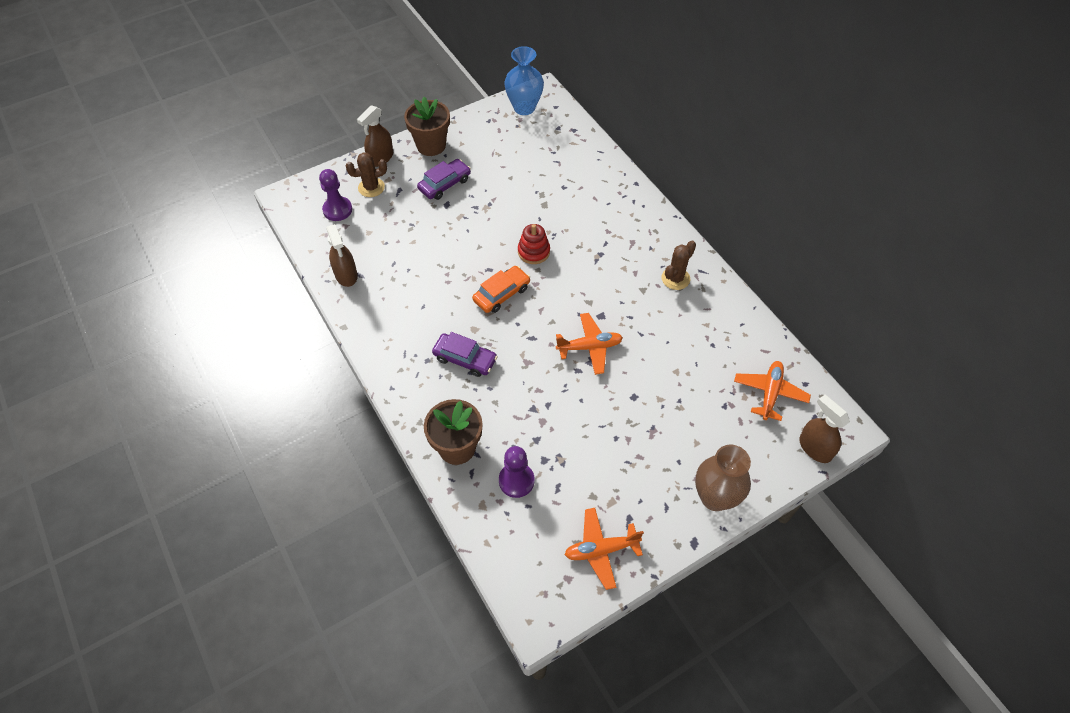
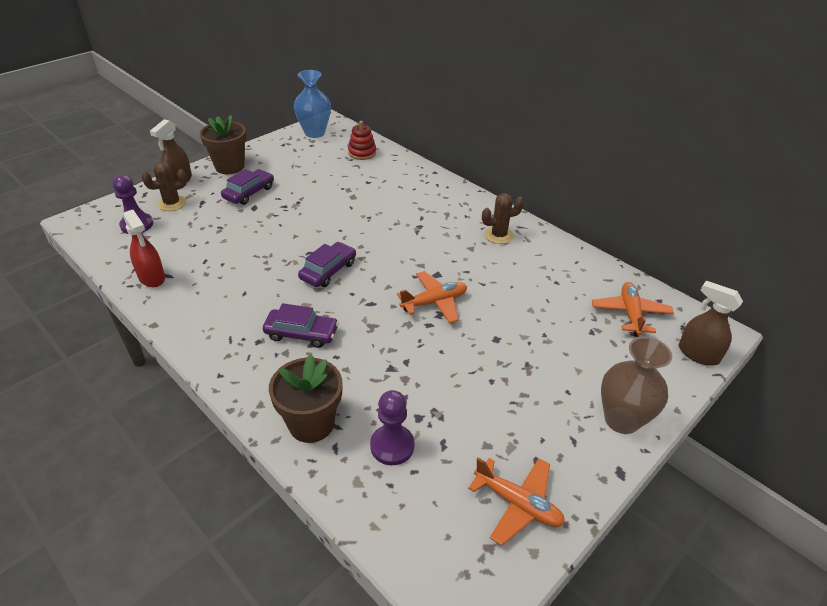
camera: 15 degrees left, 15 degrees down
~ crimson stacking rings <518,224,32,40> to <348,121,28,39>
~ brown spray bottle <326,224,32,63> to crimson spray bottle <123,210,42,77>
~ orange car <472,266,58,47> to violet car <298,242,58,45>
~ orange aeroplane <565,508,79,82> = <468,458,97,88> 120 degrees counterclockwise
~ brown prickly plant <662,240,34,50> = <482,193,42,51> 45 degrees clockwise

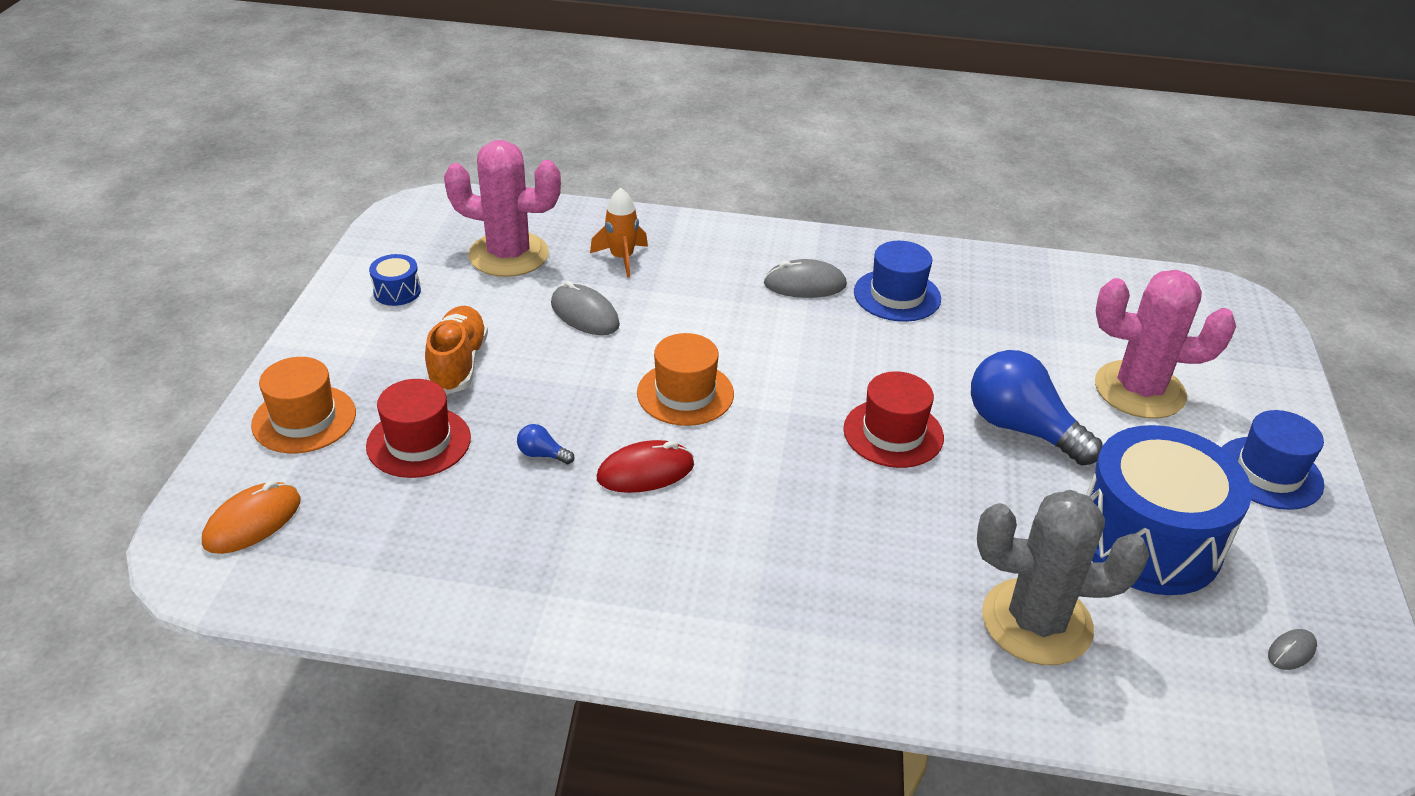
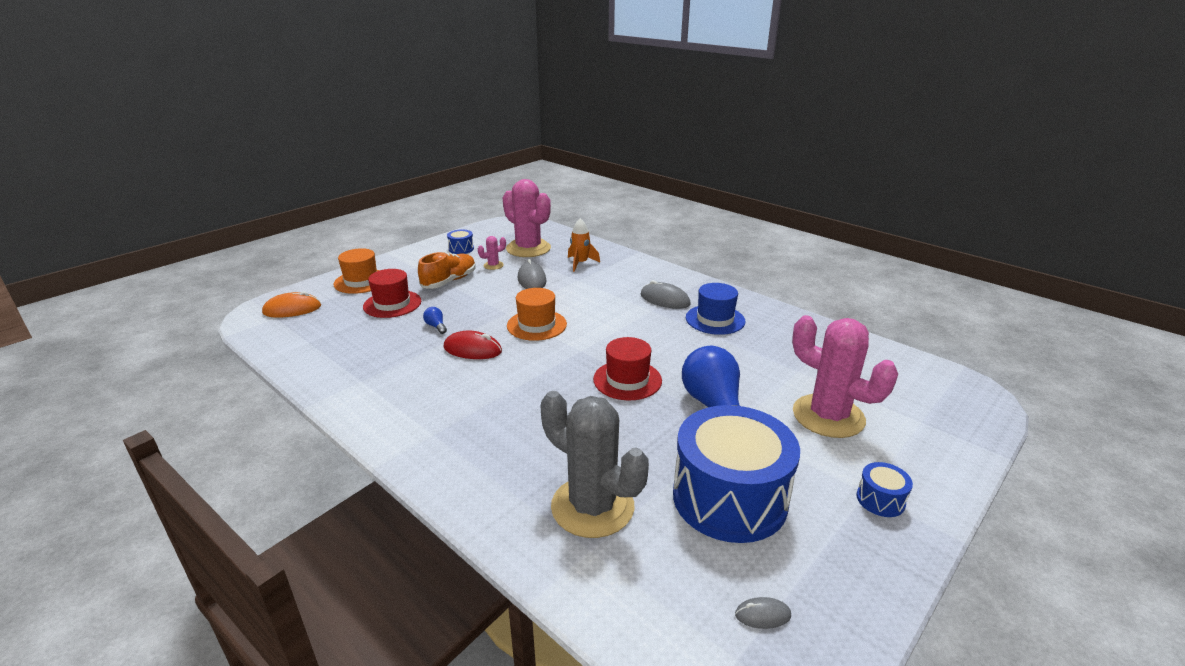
camera: 35 degrees right, 10 degrees down
+ rosy prickly plant <478,236,28,34>
~ blue top hat <1222,410,102,100> to blue toy drum <857,462,56,55>

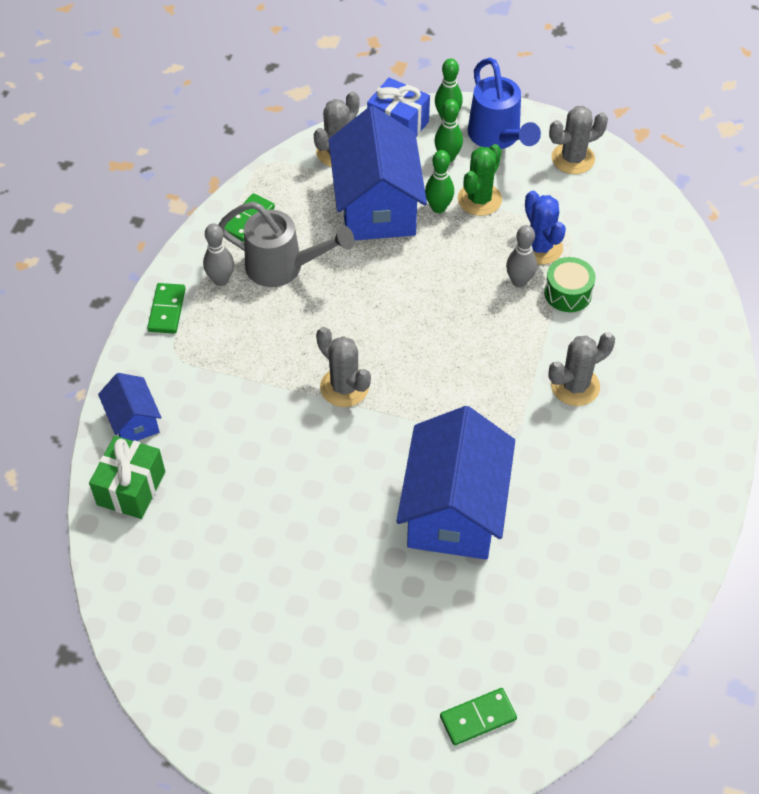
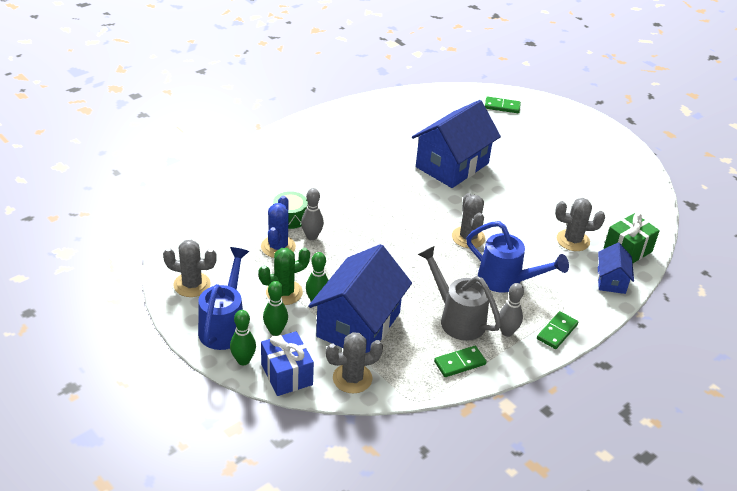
camera: 150 degrees left, 15 degrees down
+ blue watering can <466,221,103,72>
~ gray prickly plant <548,332,67,74> to <555,198,50,53>

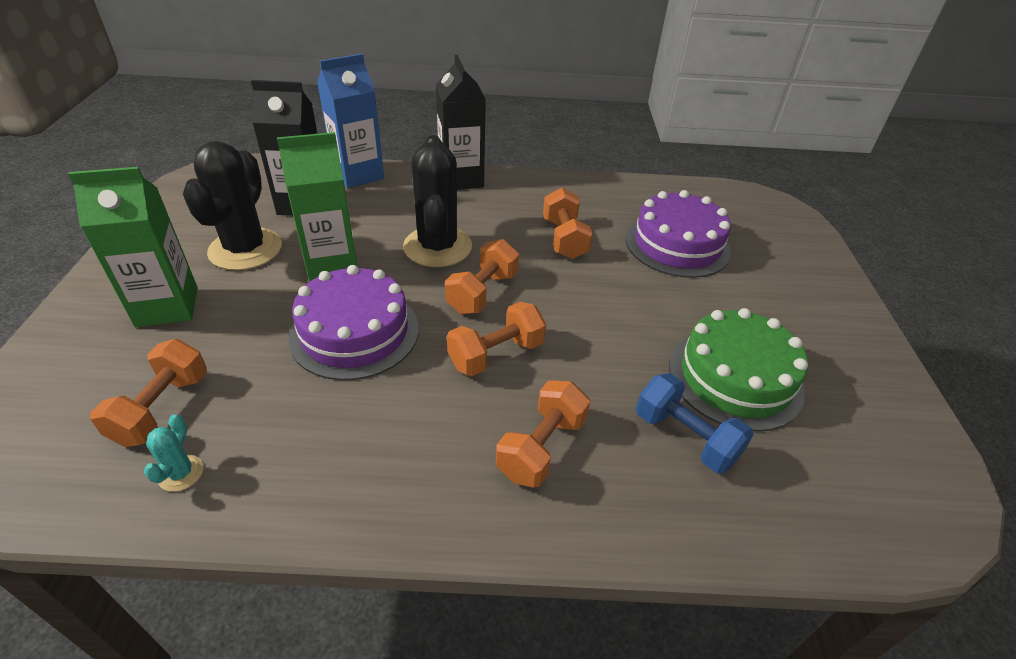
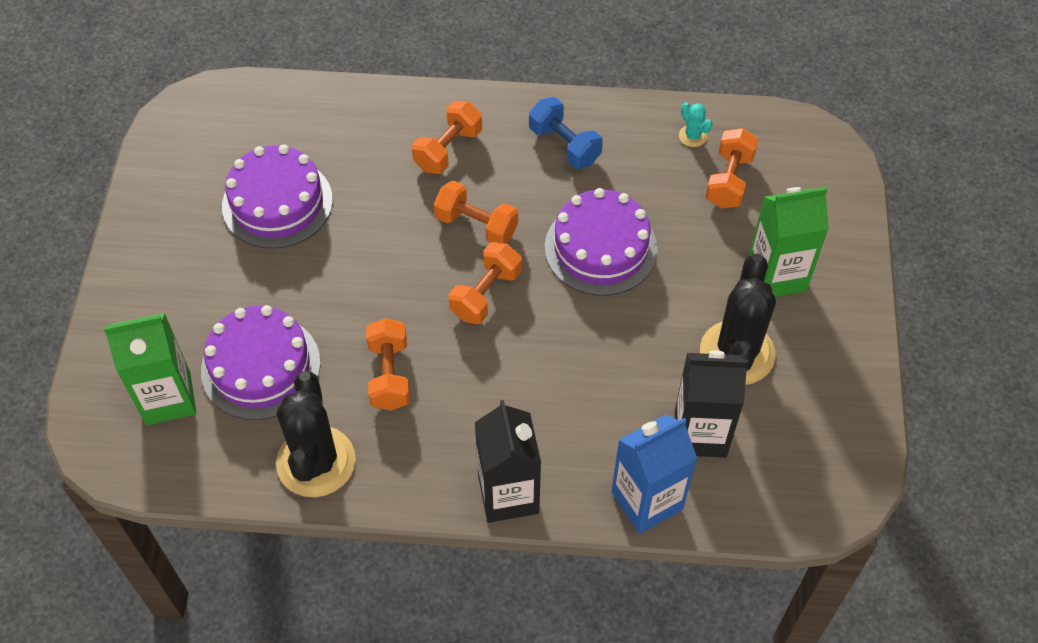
camera: 175 degrees left, 15 degrees up
~ leaf-green milk carton <277,132,81,150> to <103,313,93,112>
~ black prickly plant <403,135,69,132> to <276,371,80,126>
~ blue dumbbell <636,373,118,100> to <529,97,74,72>
~ leaf-green cake <669,308,139,124> to violet cake <222,144,111,105>
~ turquoise prickly plant <144,414,60,78> = <679,102,33,45> 45 degrees counterclockwise
~ orange dumbbell <447,302,99,74> = <434,181,84,63> 60 degrees clockwise

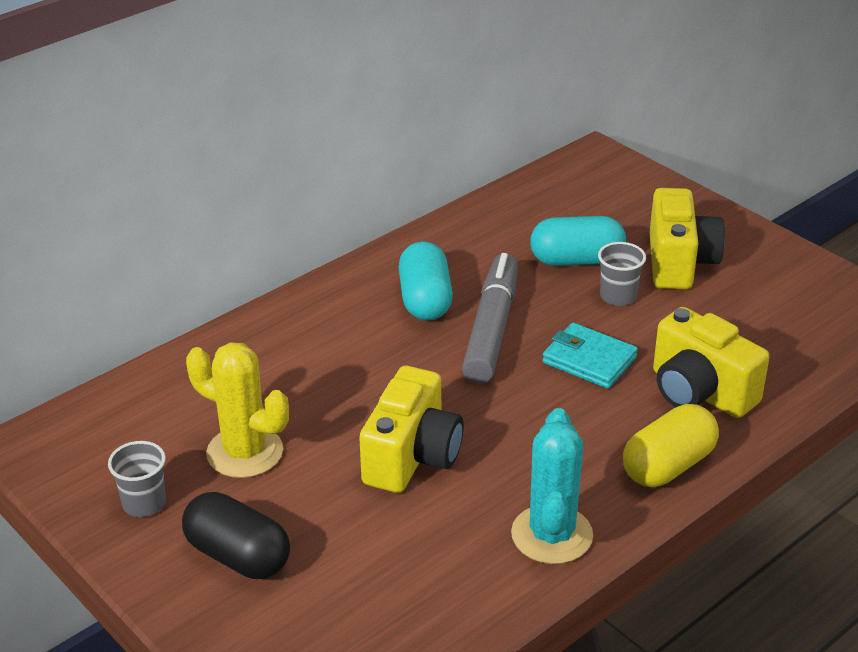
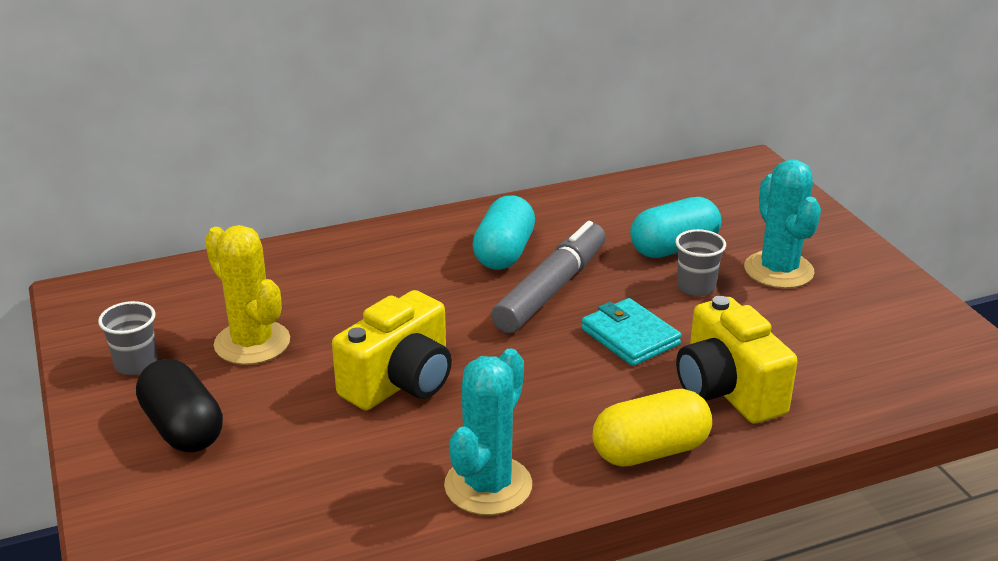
camera: 20 degrees right, 5 degrees down
~ golden compact camera <650,188,75,101> to turquoise prickly plant <744,159,77,129>
~ turquoise pill shape <530,216,96,50> = <630,197,91,61> 45 degrees counterclockwise

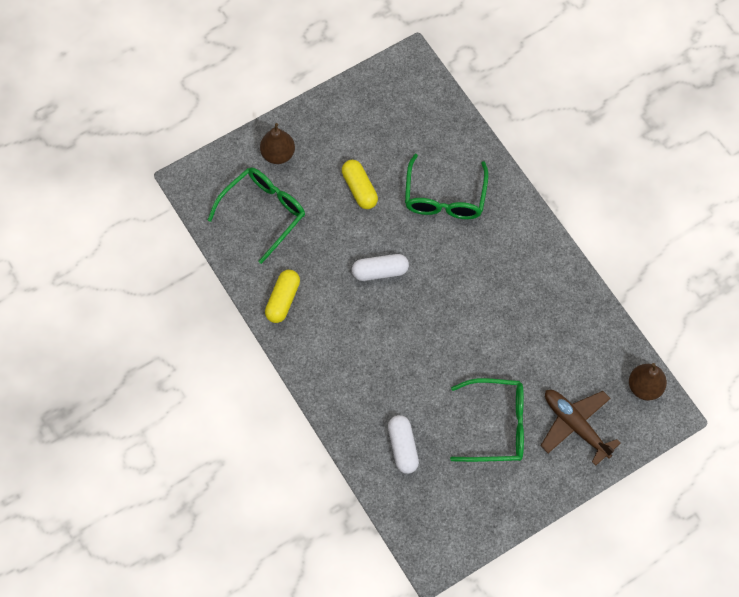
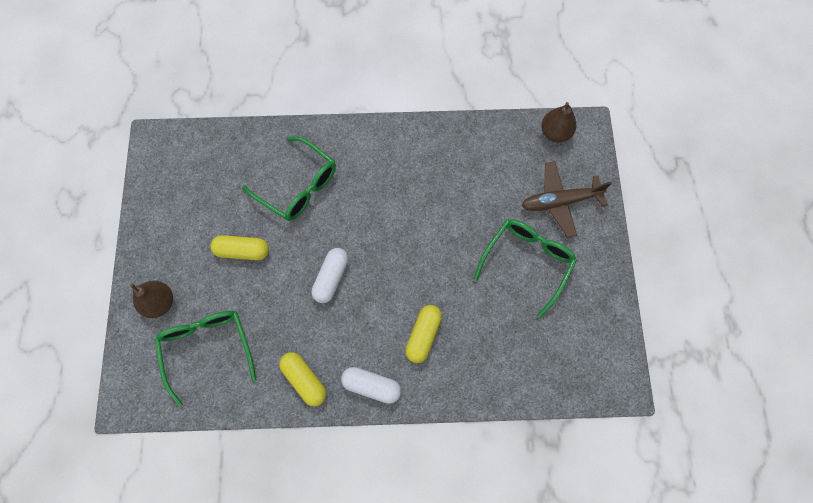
camera: 60 degrees left, 5 degrees up
+ golden pill shape <405,305,37,58>
~ snow-white pill shape <388,415,31,59> to <341,367,60,37>

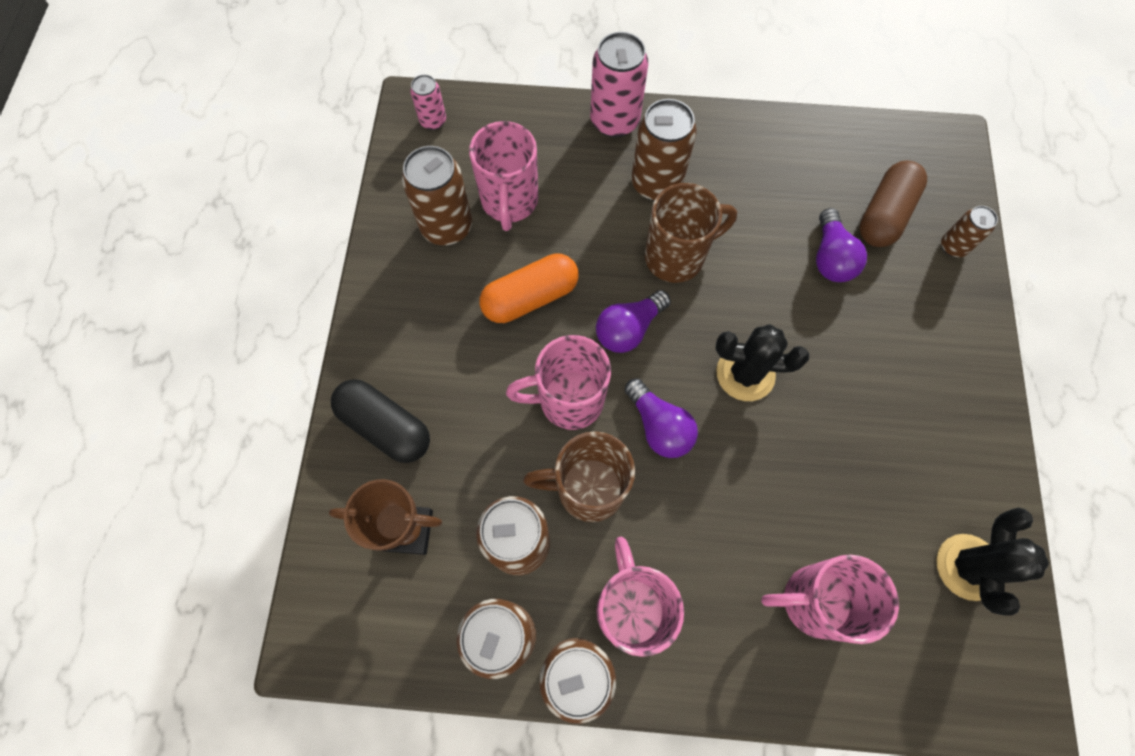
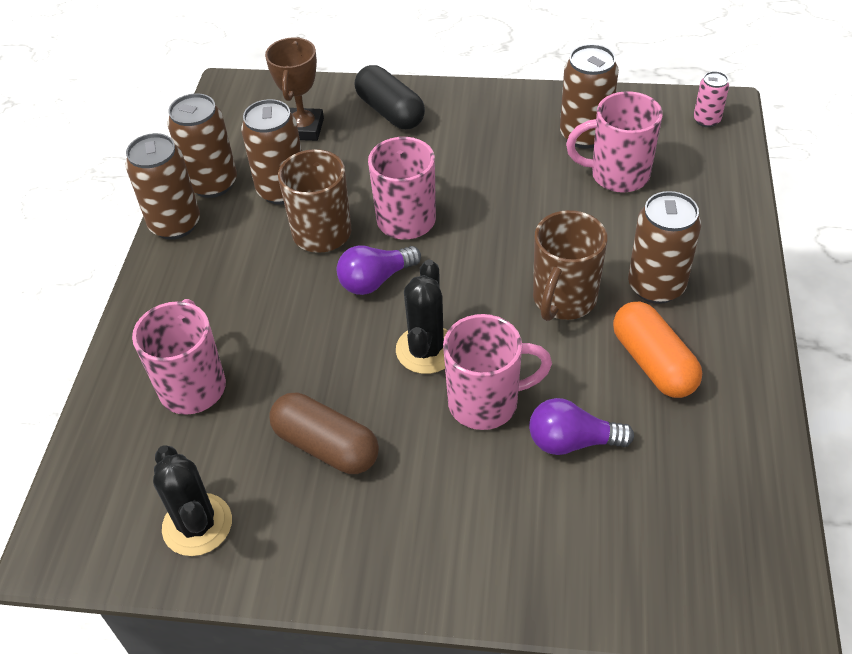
camera: 95 degrees right, 20 degrees down
- rosy tin <590,32,58,105>
- violet lightbulb <596,290,75,63>
- brown tin <941,206,57,51>
~ orange pill shape <480,253,99,70> to <613,302,89,96>
~ rosy tea mug <597,537,87,120> to <443,314,109,116>
~ brown pill shape <860,160,67,87> to <269,392,110,82>
~ black pill shape <331,379,99,84> = <355,65,70,64> 75 degrees counterclockwise
~ brown tea mug <645,183,92,100> = <533,210,74,111> 45 degrees clockwise
~ black prickly plant <936,508,113,108> = <153,445,79,111> 45 degrees clockwise

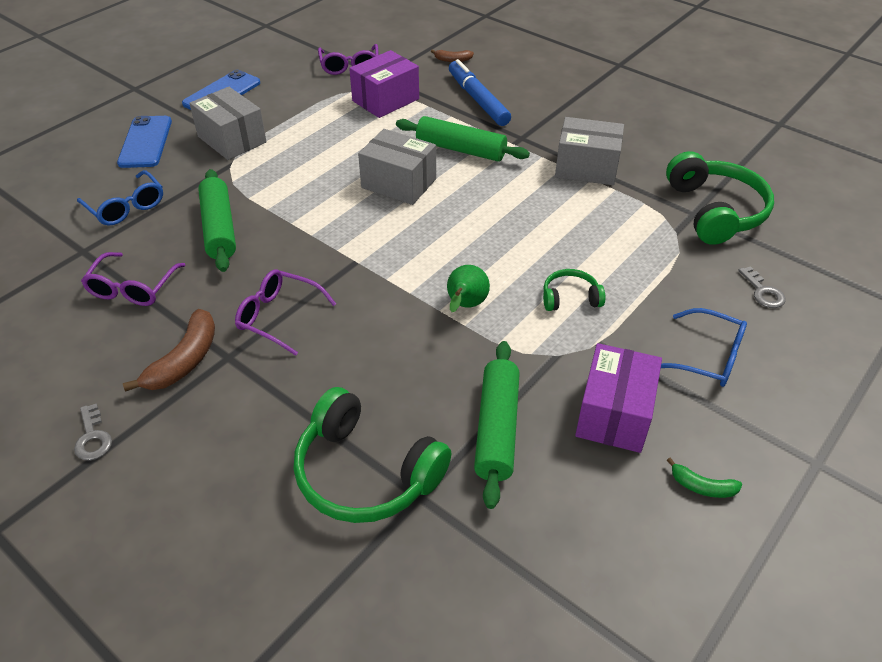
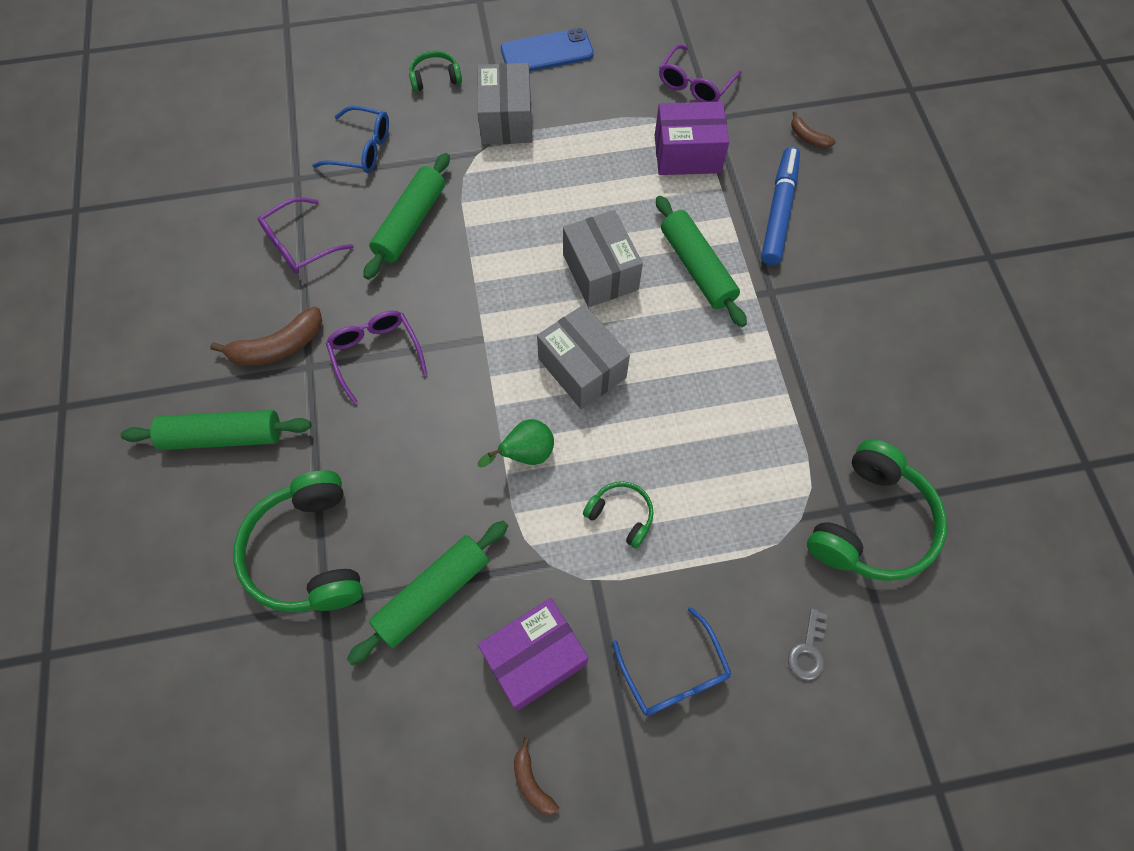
camera: 40 degrees right, 20 degrees up
- gray latchkey <74,403,38,57>
+ leaf-green dough roller <121,410,190,40>
~ gray parcel <555,117,69,68> to <537,304,93,105>
~ blue mobile phone <117,116,55,52> to leaf-green headset <409,50,53,42>
~ leaf-green banana <667,457,75,41> to brown banana <514,738,45,77>
~ blue spectacles <77,170,86,55> = <312,106,77,67> 75 degrees counterclockwise

